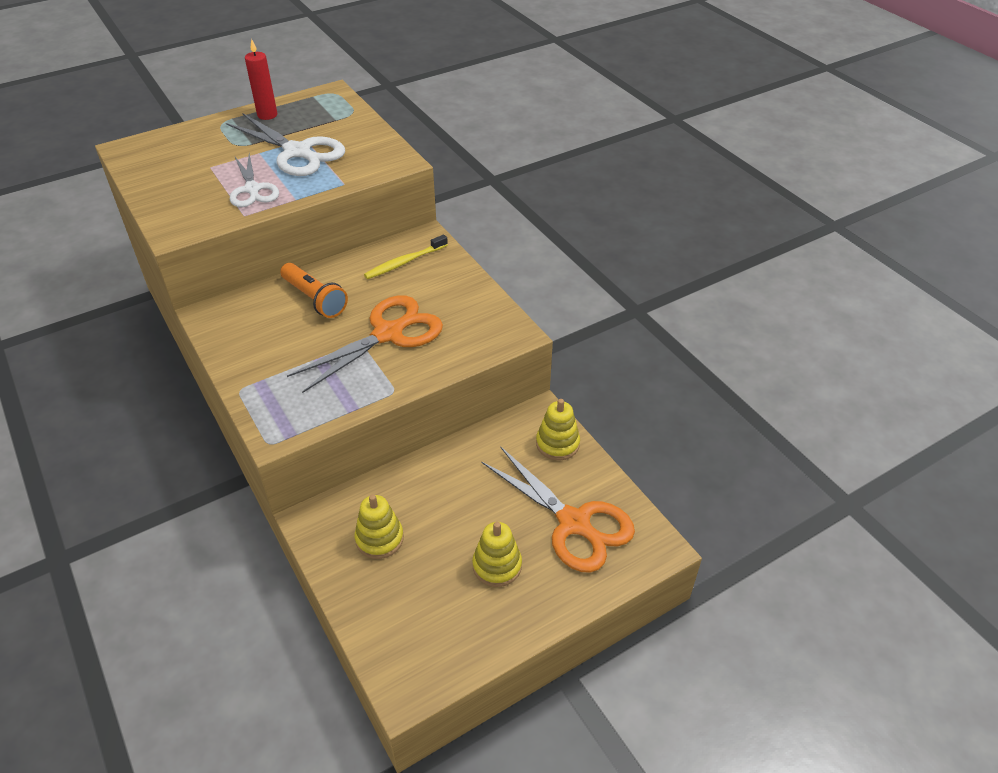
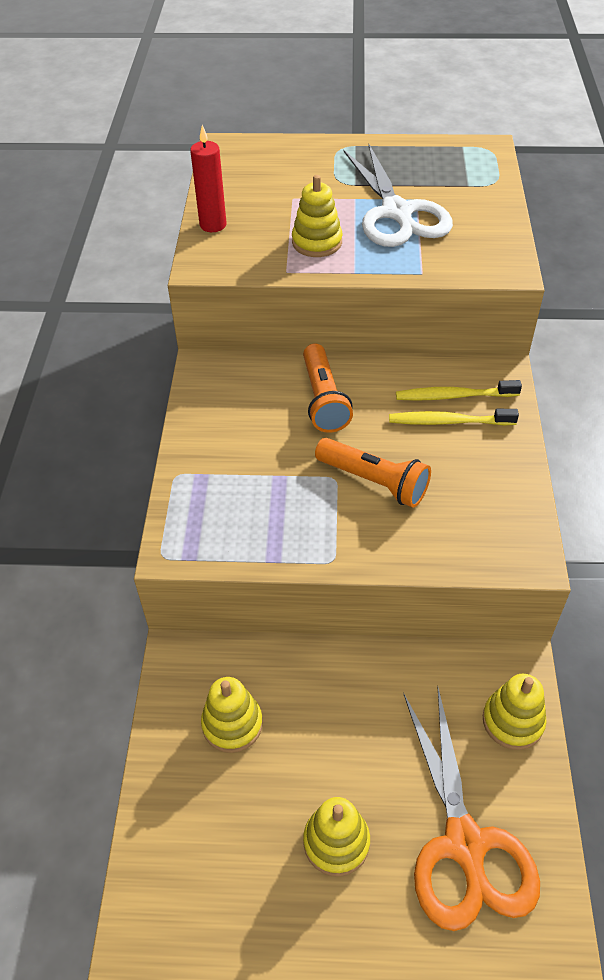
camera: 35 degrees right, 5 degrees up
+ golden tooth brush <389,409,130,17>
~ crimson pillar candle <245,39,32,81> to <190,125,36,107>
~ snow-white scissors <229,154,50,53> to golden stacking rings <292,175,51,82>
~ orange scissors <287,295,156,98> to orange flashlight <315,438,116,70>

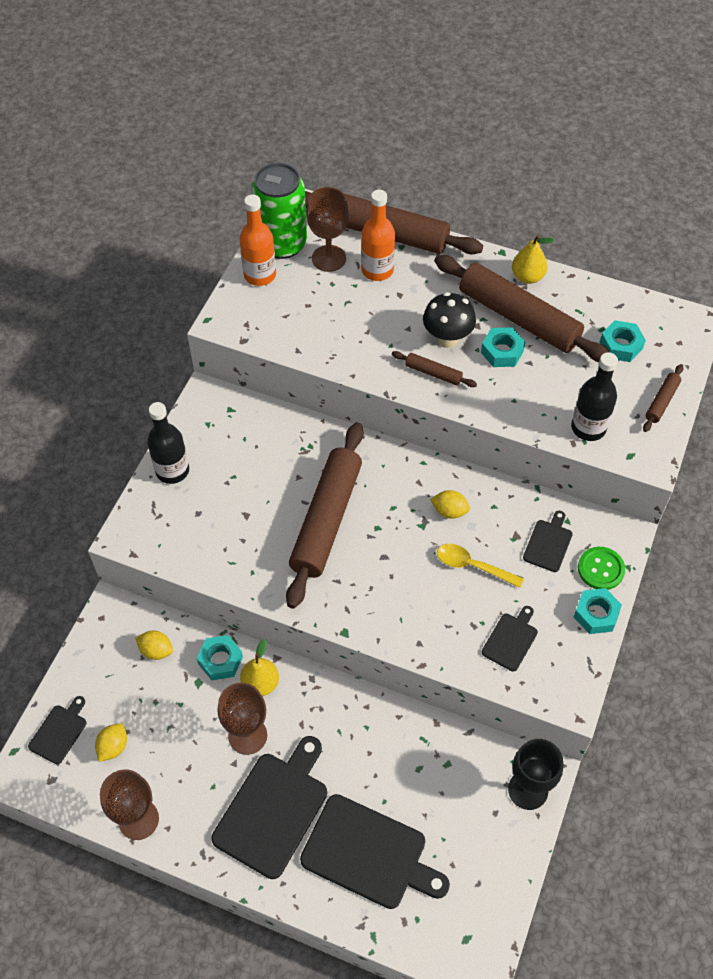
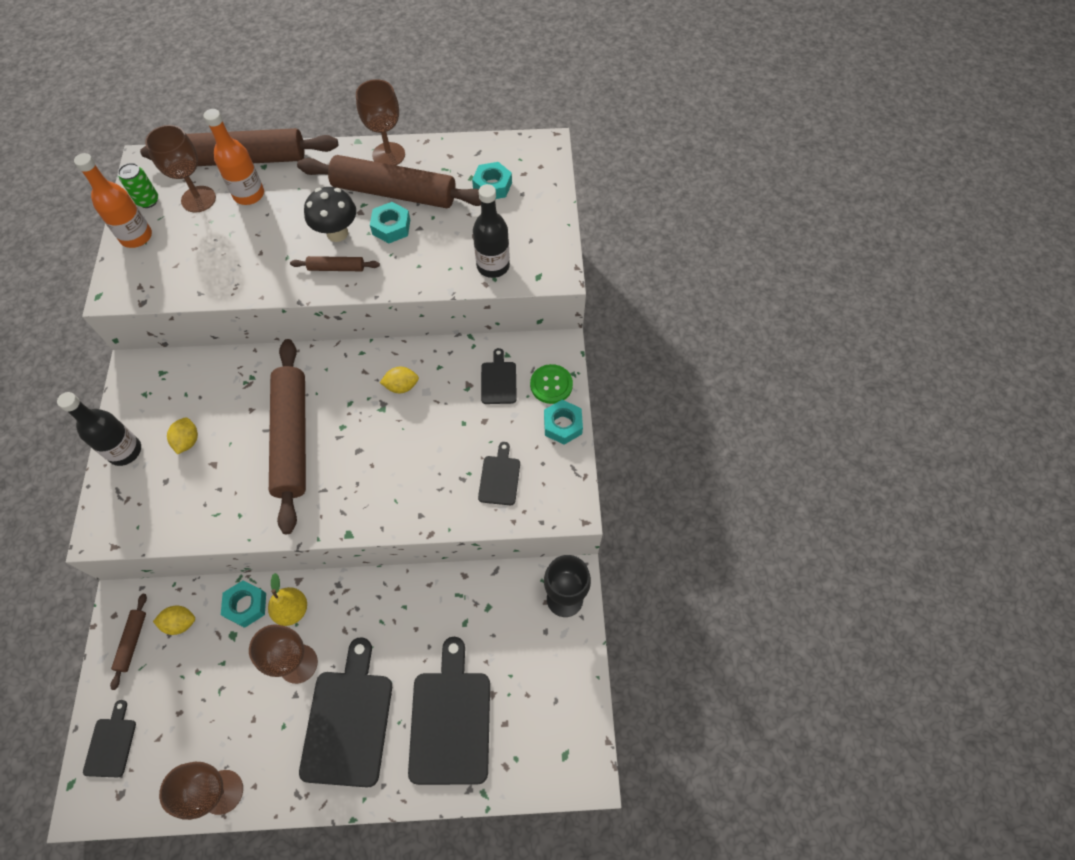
camera: 25 degrees left, 5 degrees up
- golden tablespoon <437,544,87,44>
~ golden citrus fruit <95,723,32,39> to <167,417,31,37>
~ brown dough roller <643,364,40,68> to <110,594,37,96>
~ golden pear <512,235,42,49> to brown chalice <356,79,49,86>
~ black bread board <300,794,150,115> = <408,637,82,148> 90 degrees counterclockwise
~ leaf-green tin <251,163,56,96> = <118,163,40,45> x0.47

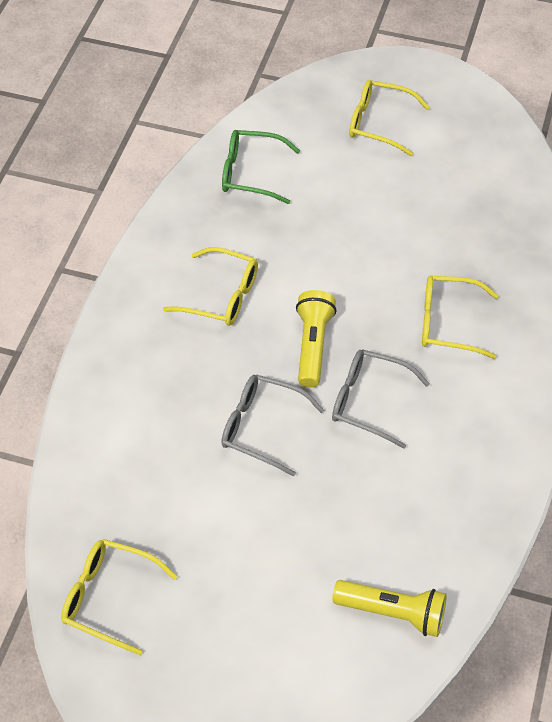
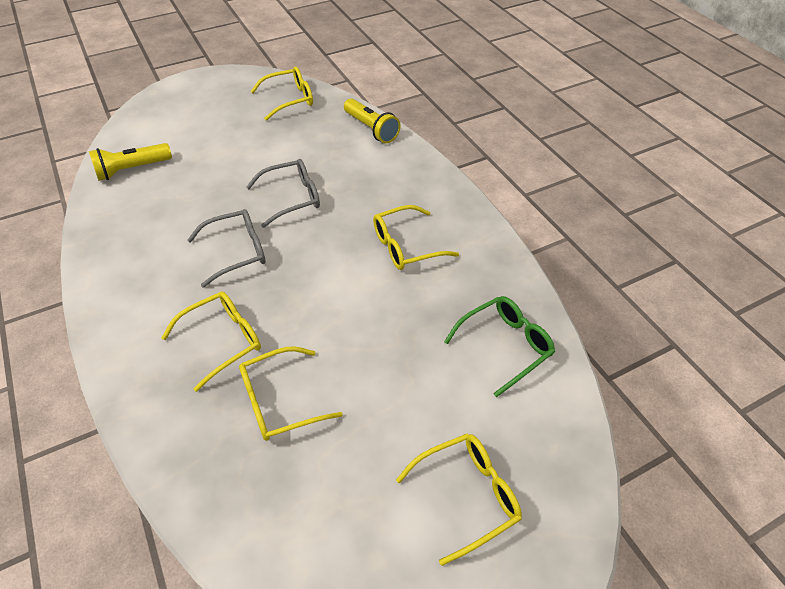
camera: 135 degrees right, 5 degrees down
+ golden spectacles <239,346,104,95>
~ golden flashlight <296,290,41,98> to <344,98,57,45>

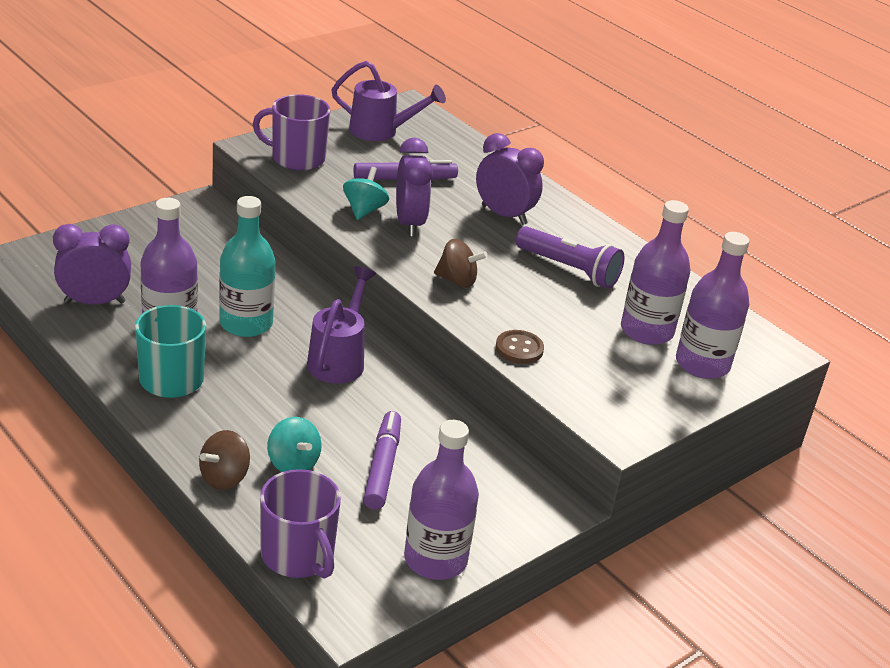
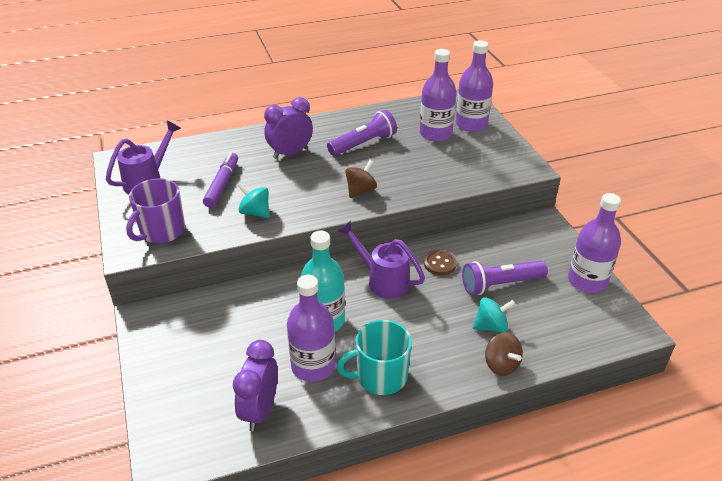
camera: 65 degrees left, 5 degrees up
- violet tea mug <260,469,81,110>
- violet clock <396,138,37,99>
~ brown button <496,330,48,34> to <424,250,33,25>
~ violet marker pen <363,411,38,99> to violet flashlight <462,260,86,35>

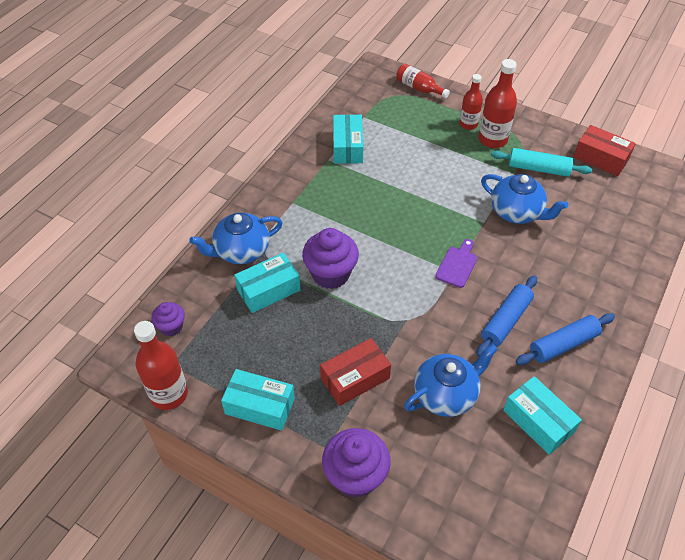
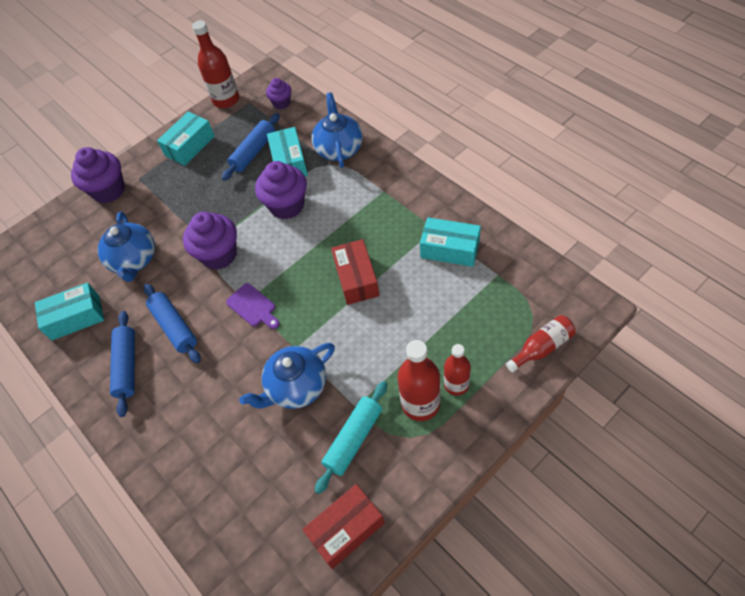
camera: 115 degrees right, 5 degrees up
+ violet muffin <183,212,54,58>
+ blue dough roller <222,113,58,68>
~ crimson parcel <320,338,71,68> to <331,239,49,66>

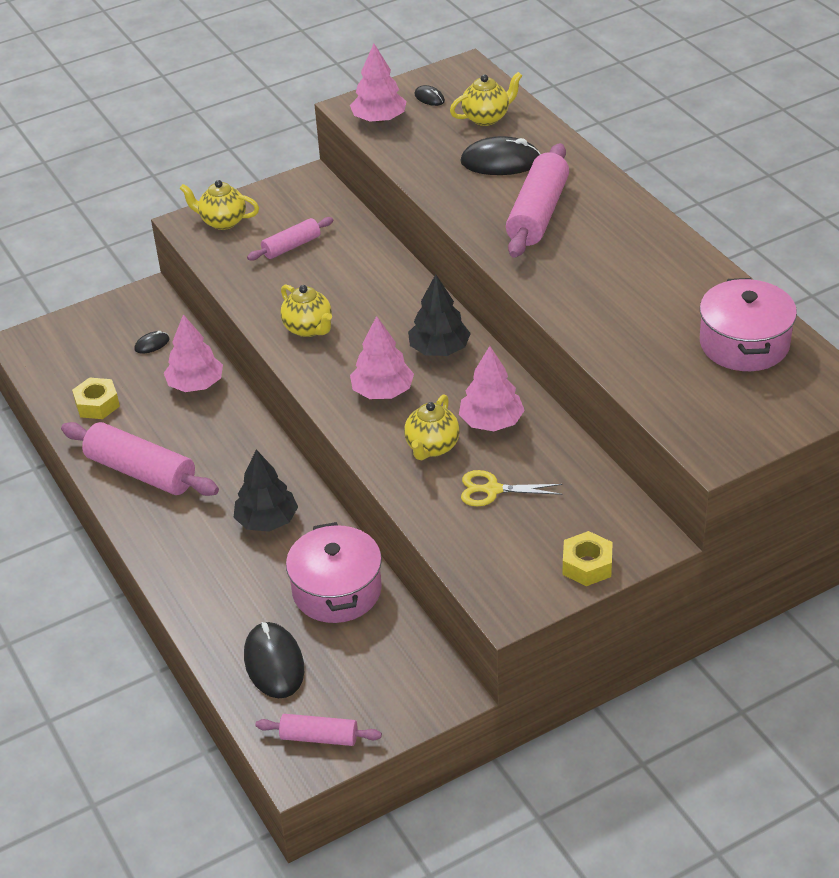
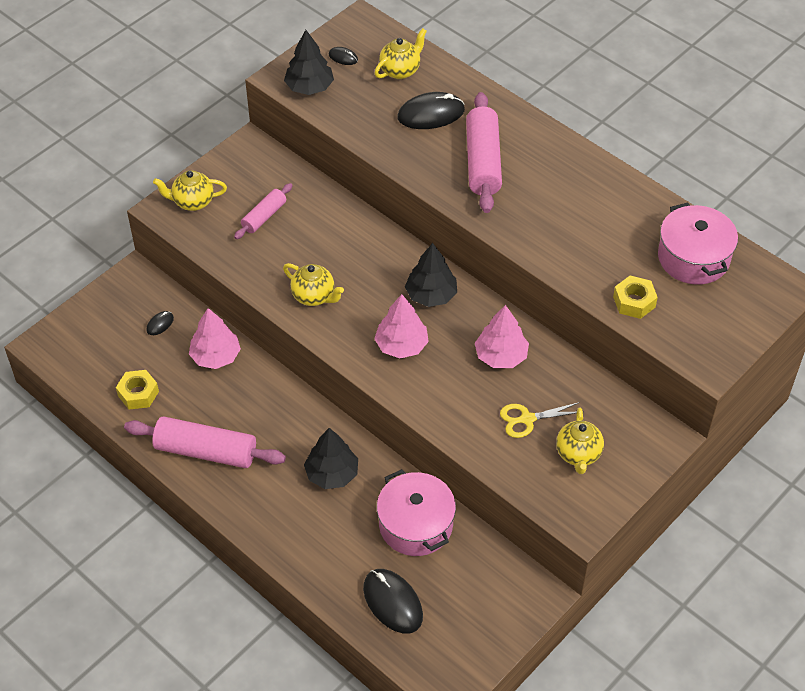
camera: 20 degrees left, 10 degrees up
- rosy dough roller <255,714,127,32>
~ golden china teapot <404,394,56,66> to <556,408,48,66>
~ golden nut <563,531,50,55> to <613,275,45,44>
~ rosy fir tree <350,44,56,79> to black fir tree <284,30,50,65>

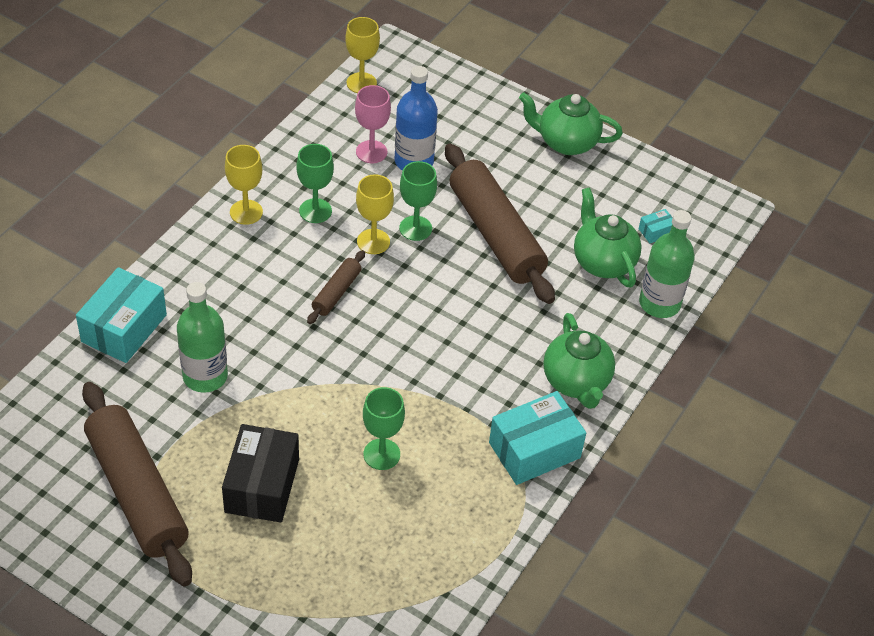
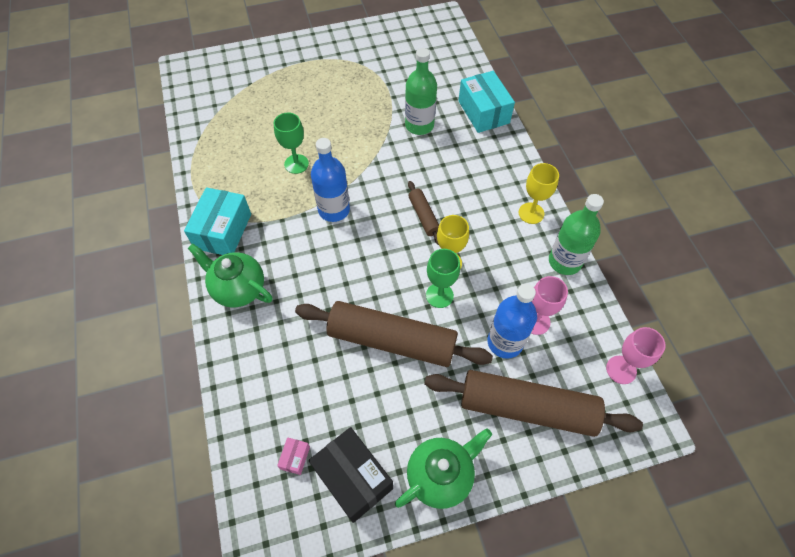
camera: 135 degrees right, 10 degrees up
- leaf-green chalice <297,144,37,79>
- leaf-green china teapot <574,187,68,100>
+ blue flask <311,138,39,84>
~ brown dough roller <82,382,110,205> to <424,370,219,67>
~ black parcel <222,424,77,99> to <309,427,84,96>
~ leaf-green flask <639,210,56,108> to <549,194,55,81>
~ golden chalice <345,17,35,76> to rosy chalice <606,327,60,57>
~ turquoise parcel <639,209,33,34> to rosy parcel <277,437,33,38>

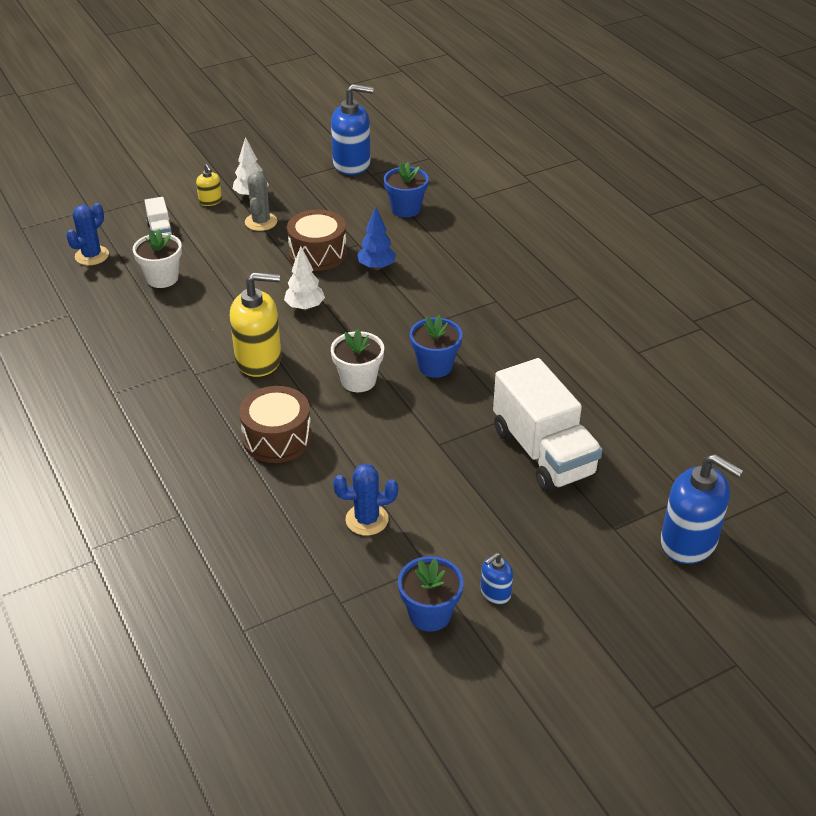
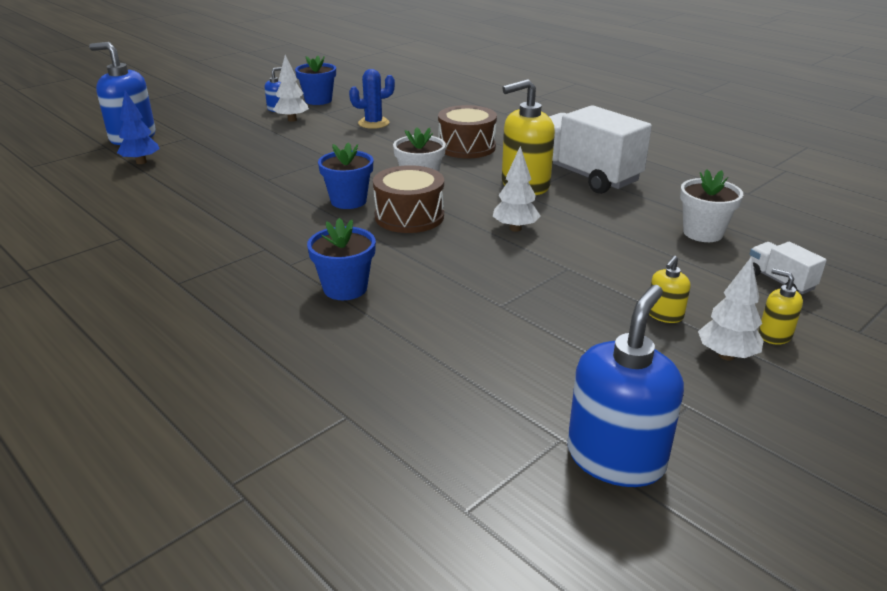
camera: 165 degrees right, 10 degrees down
- blue prickly plant <66,203,43,62>
+ snow-white fir tree <273,55,36,67>
~ brown toy drum <287,210,60,61> to <373,165,71,68>
~ blue fir tree <357,207,39,63> to <117,90,42,74>
~ blue plant pot <384,162,45,55> to <307,218,69,82>
~ snow-white toy truck <493,358,109,134> to <549,105,103,89>
~ gray prickly plant <245,169,32,62> to golden pump bottle <649,256,41,67>
~ blue pump bottle <331,84,43,91> = <568,285,116,202> 135 degrees clockwise

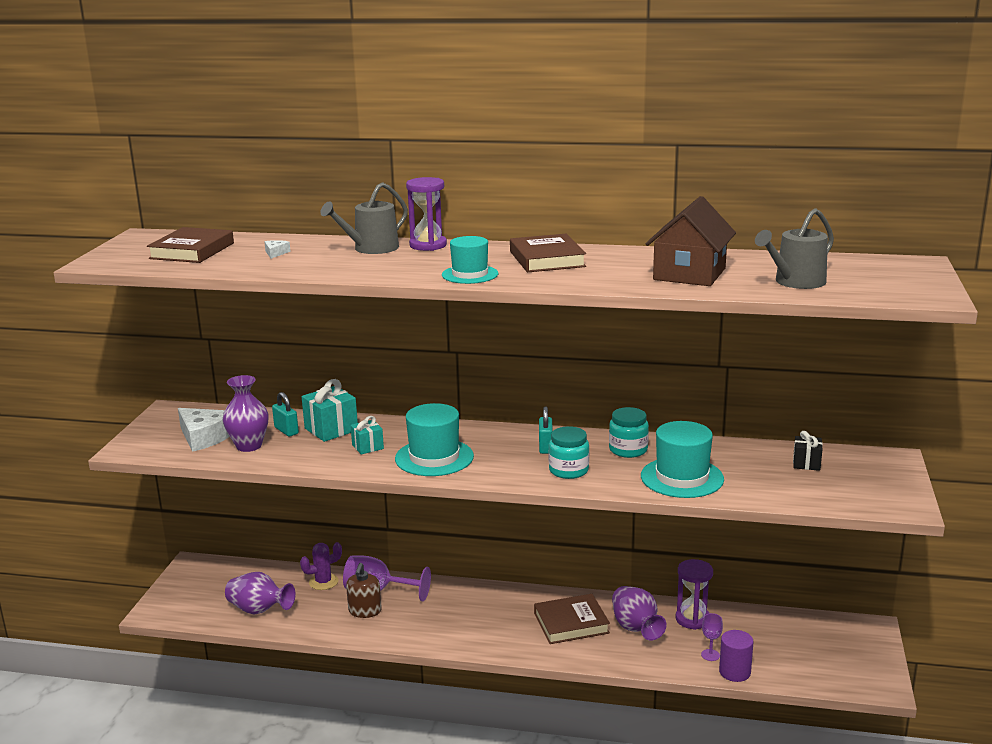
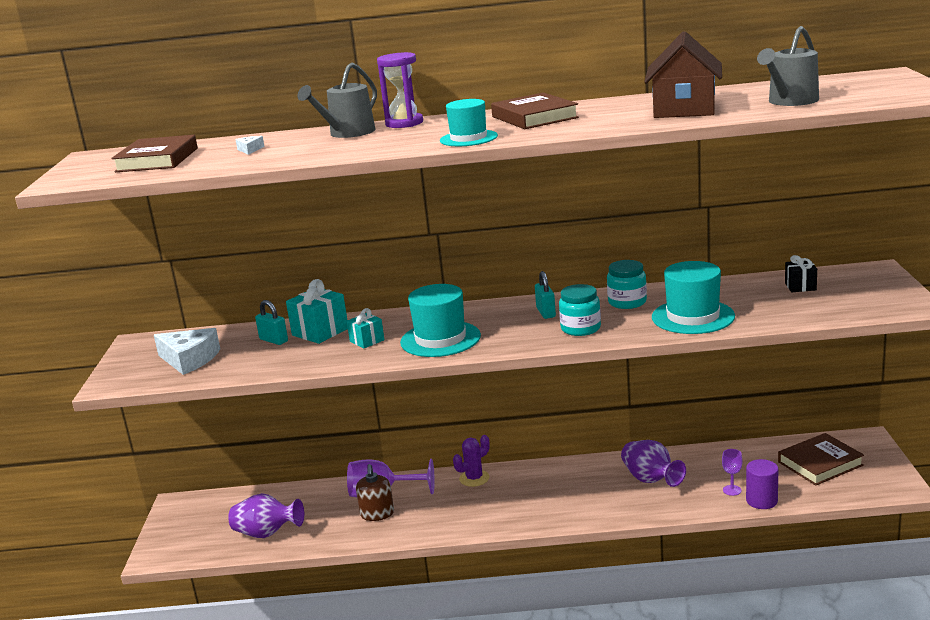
camera: 10 degrees left, 0 degrees up
- violet vase <223,375,45,77>
- violet hourglass <676,559,37,71>
~ violet prickly plant <300,542,42,48> to <453,435,37,52>
~ brown book <534,594,76,50> to <778,433,86,53>

